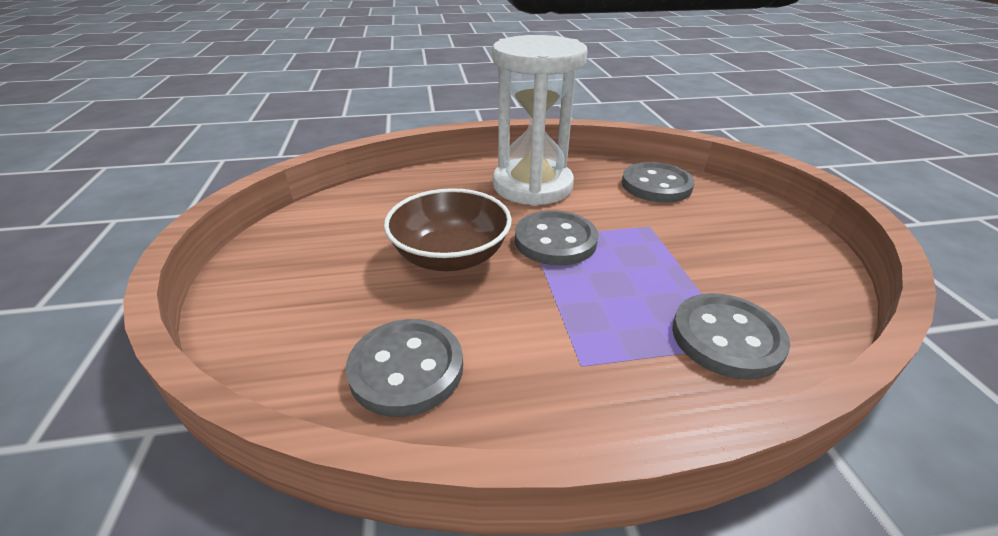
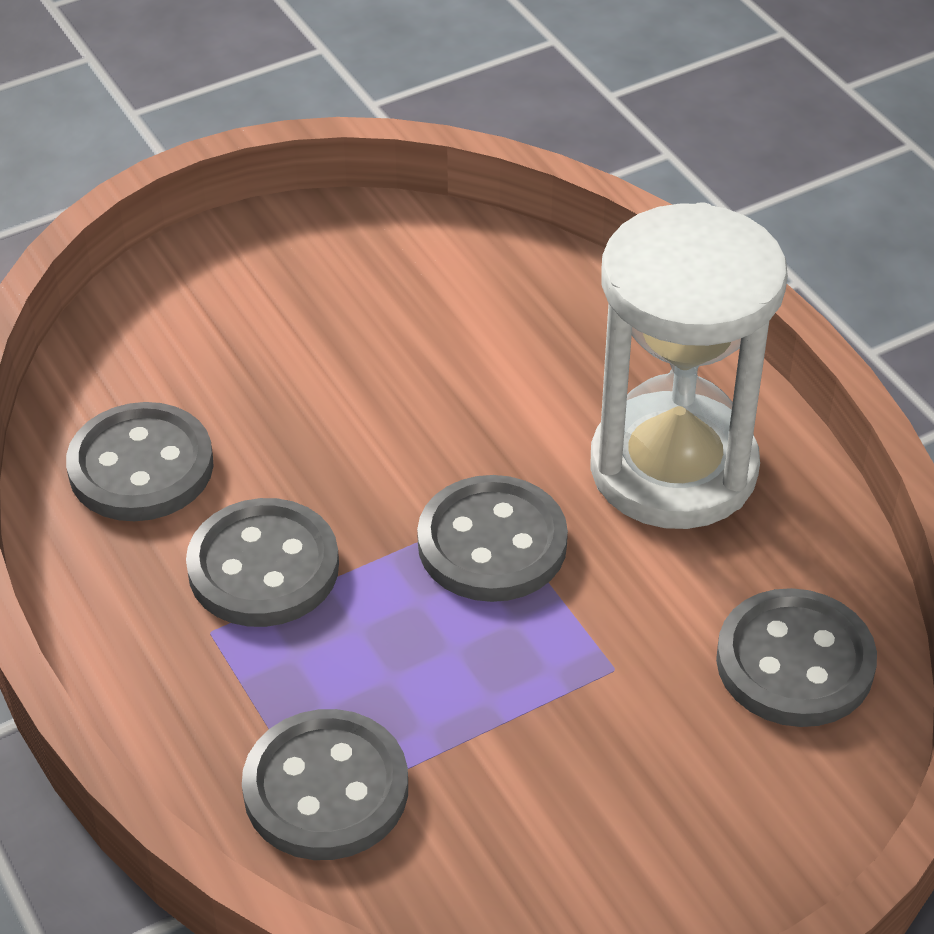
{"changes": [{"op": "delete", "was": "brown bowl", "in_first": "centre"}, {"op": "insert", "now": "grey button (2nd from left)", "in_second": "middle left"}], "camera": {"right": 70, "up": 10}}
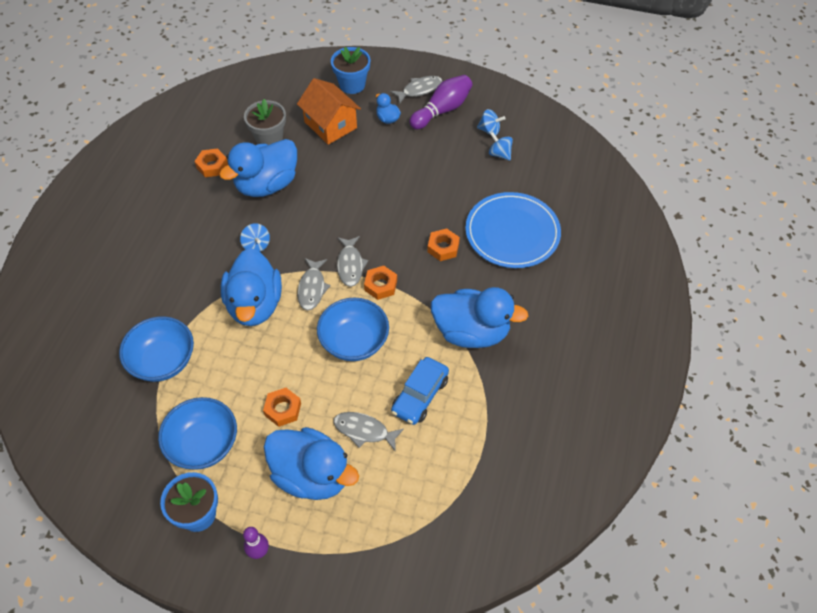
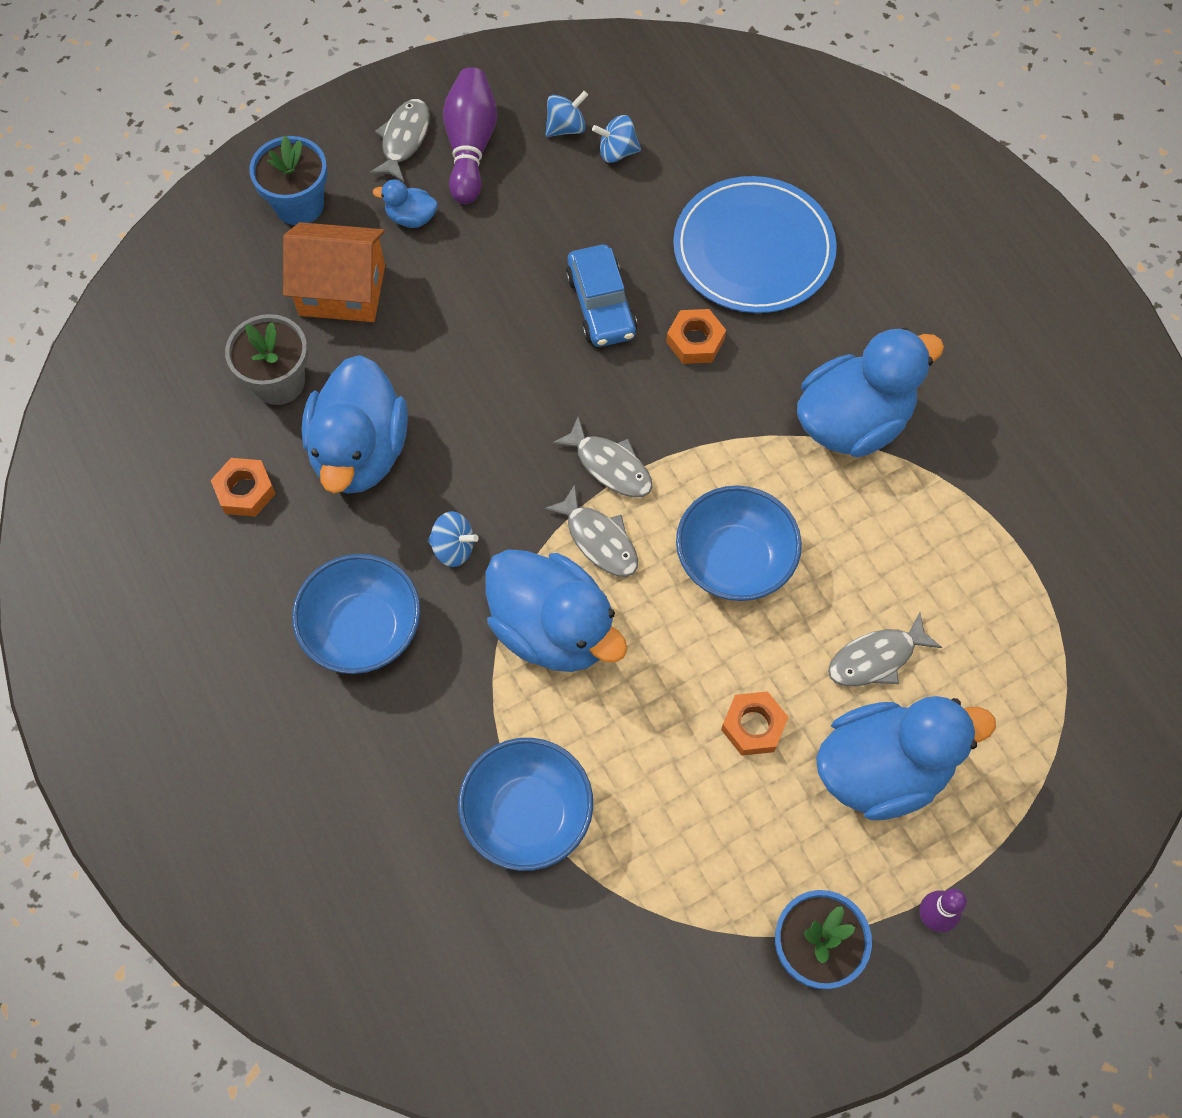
{"changes": [{"op": "delete", "was": "orange nut (3rd from left)", "in_first": "centre"}, {"op": "move", "was": "blue car", "in_first": "centre", "in_second": "top centre"}, {"op": "move", "was": "blue bowl (2nd from left in the first image)", "now": "blue bowl (1st from left)", "in_first": "bottom left", "in_second": "middle left"}], "camera": {"right": -45, "up": 10}}
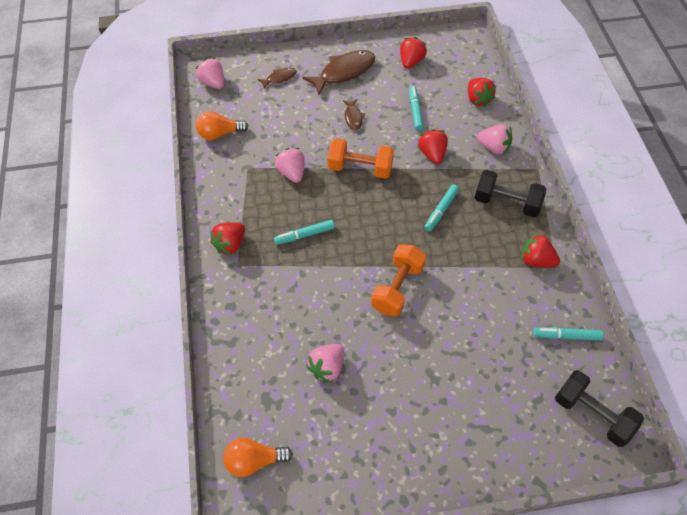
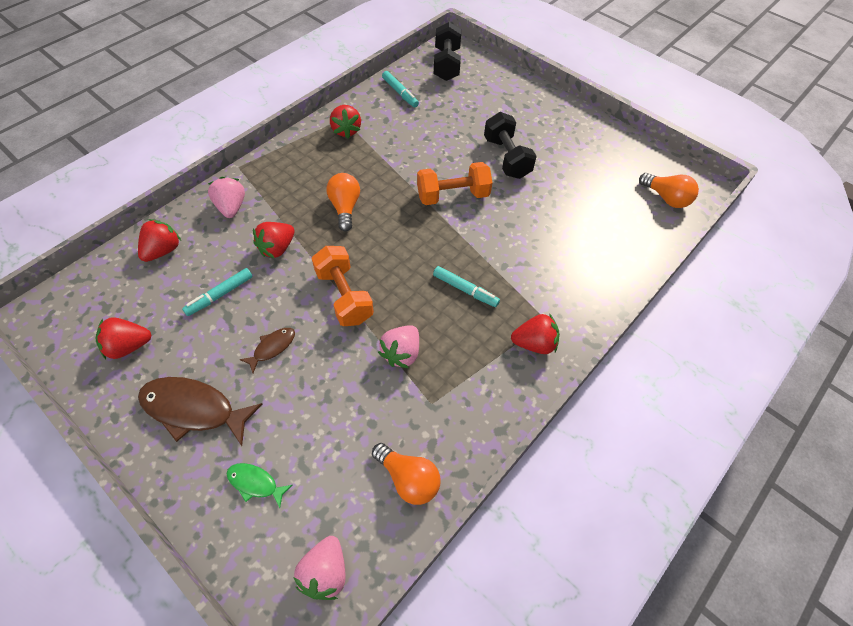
{"changes": [{"op": "recolor", "was": "brown fish (1st from left)", "now": "green fish", "in_first": "top centre", "in_second": "bottom left"}, {"op": "move", "was": "black dumbbell (1st from left in the first image)", "now": "black dumbbell (2nd from left)", "in_first": "middle right", "in_second": "top centre"}, {"op": "replace", "was": "turquoise marker (3rd from left)", "now": "orange light bulb (1st from left)", "in_first": "centre", "in_second": "top centre"}, {"op": "delete", "was": "pink strawberry (3rd from left)", "in_first": "bottom centre"}], "camera": {"right": -130, "up": 0}}
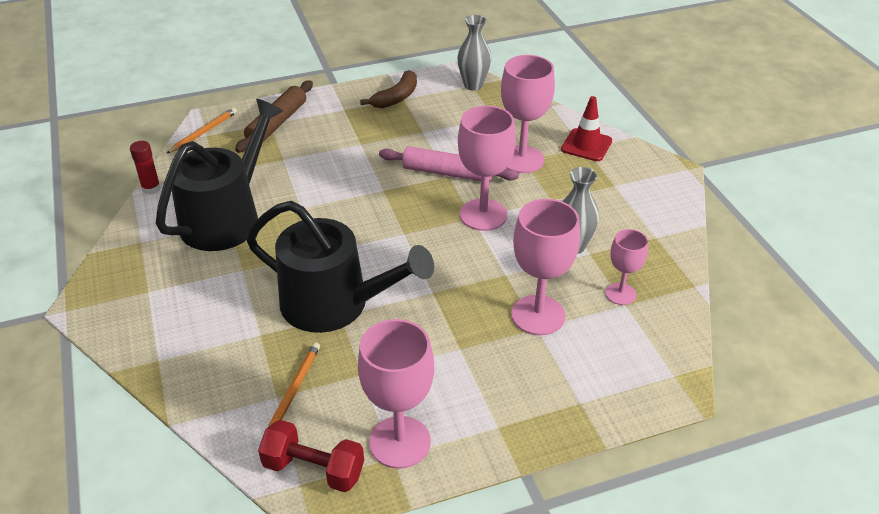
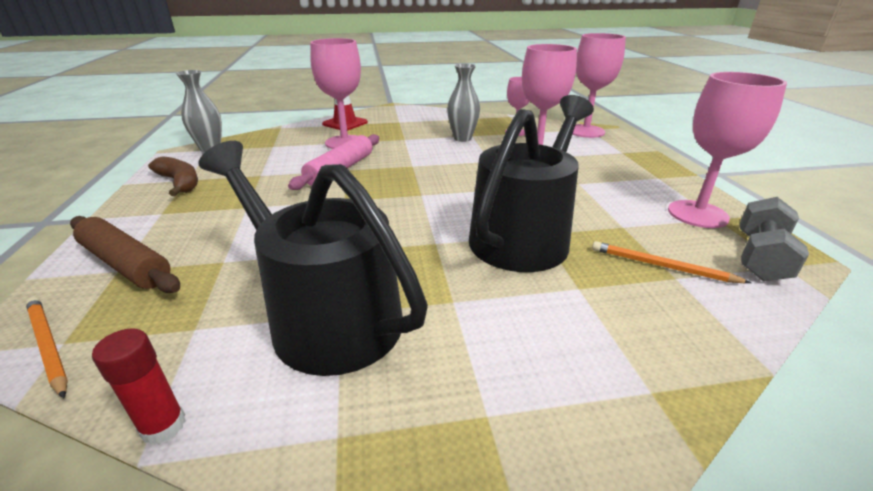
{"changes": [{"op": "move", "was": "pink goblet (2nd from left in the first image)", "now": "pink goblet (4th from left)", "in_first": "top centre", "in_second": "top right"}, {"op": "recolor", "was": "red dumbbell", "now": "grey dumbbell", "in_first": "bottom centre", "in_second": "middle right"}], "camera": {"right": -80, "up": -10}}
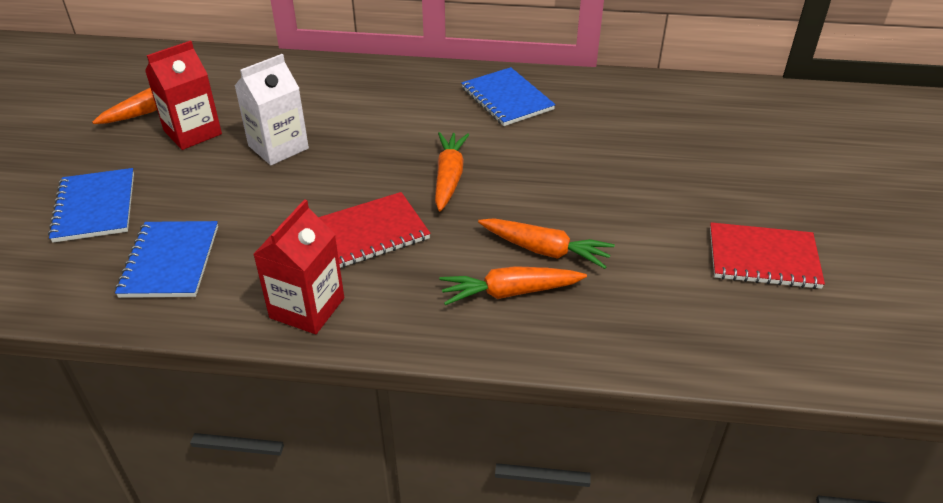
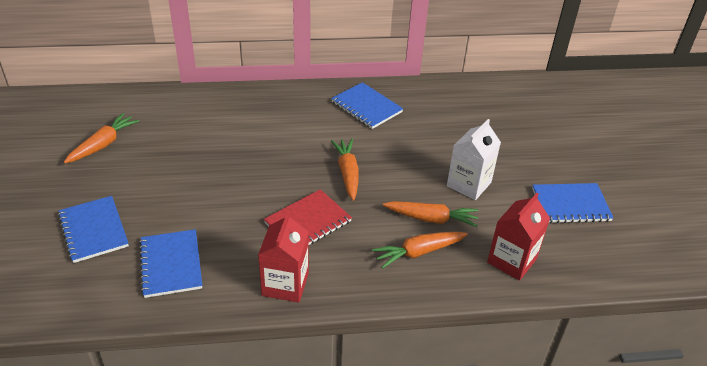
{"changes": [{"op": "move", "was": "red carton (1st from left in the first image)", "now": "red carton (2nd from left)", "in_first": "top left", "in_second": "middle right"}, {"op": "move", "was": "white carton", "in_first": "top left", "in_second": "middle right"}, {"op": "recolor", "was": "red notebook (2nd from left)", "now": "blue notebook (4th from left)", "in_first": "middle right", "in_second": "middle right"}], "camera": {"right": -15, "up": 0}}
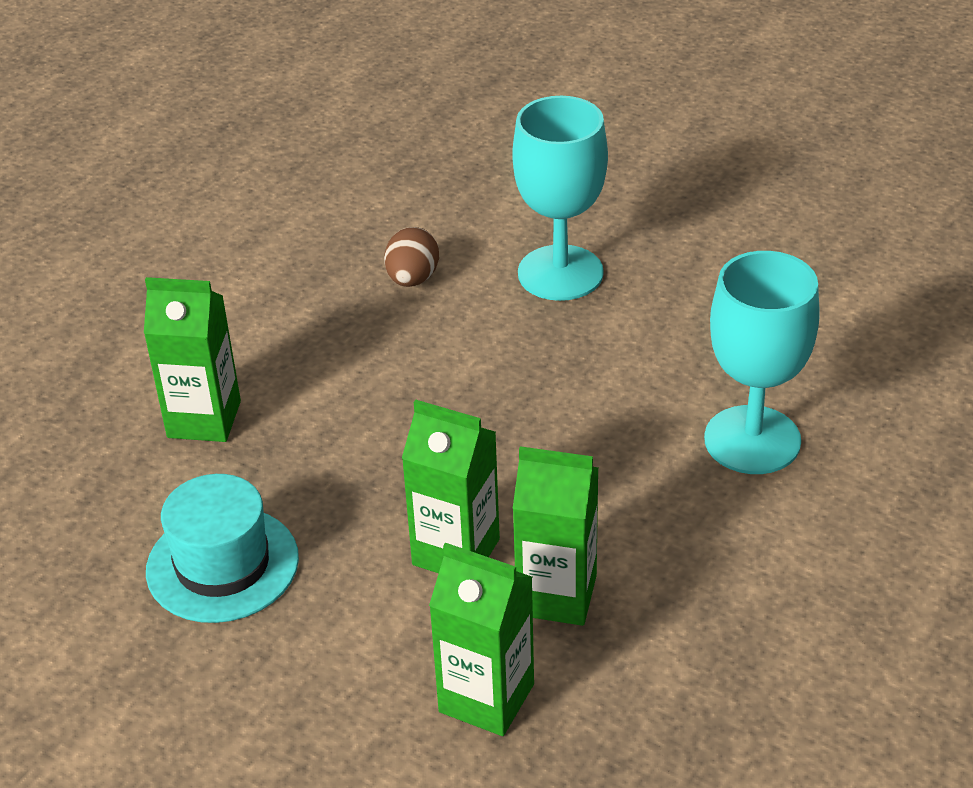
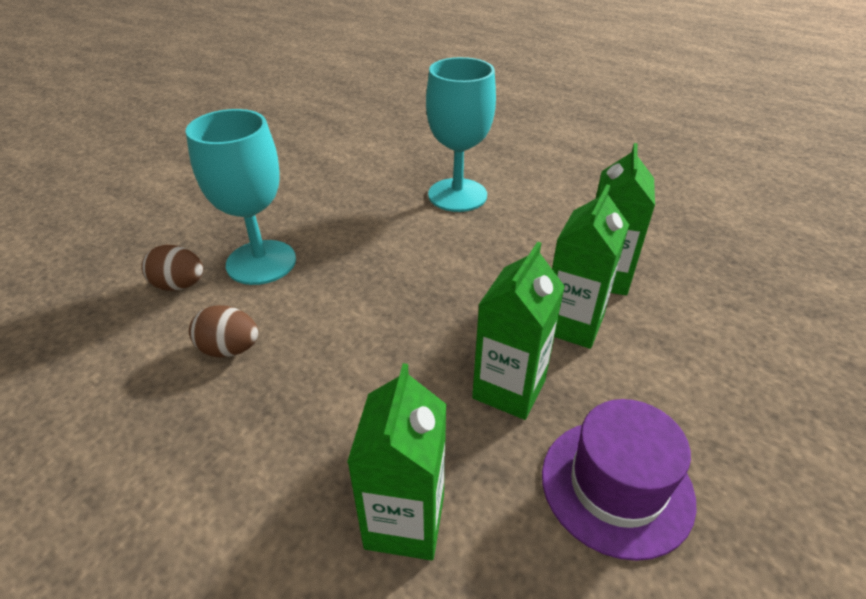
{"changes": [{"op": "recolor", "was": "turquoise hat", "now": "purple hat", "in_first": "bottom left", "in_second": "bottom right"}, {"op": "move", "was": "green carton (3rd from left in the first image)", "now": "green carton (2nd from left)", "in_first": "bottom centre", "in_second": "centre"}, {"op": "insert", "now": "brown egg (1st from left)", "in_second": "middle left"}], "camera": {"right": -90, "up": 0}}
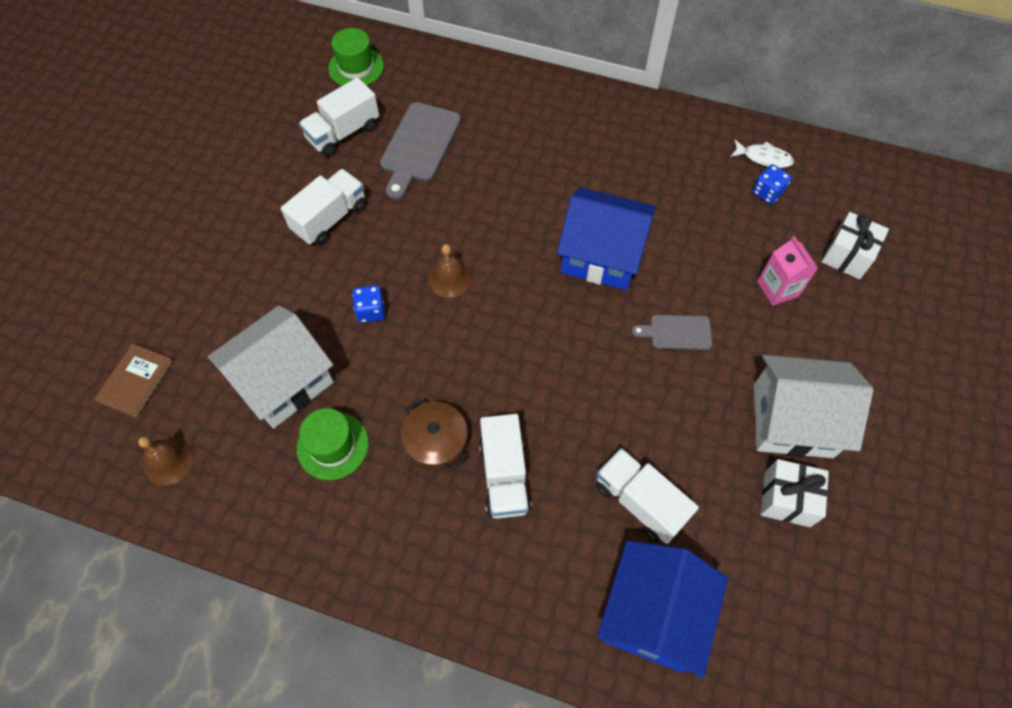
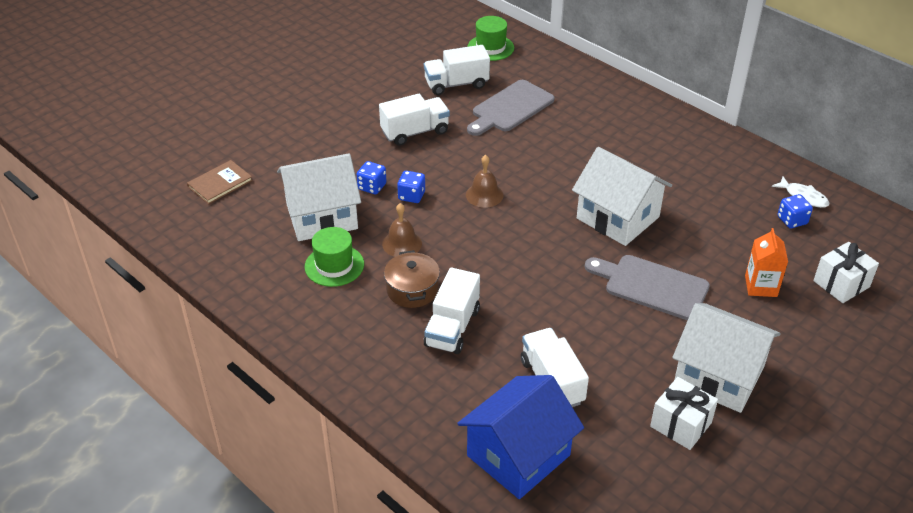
{"changes": [{"op": "recolor", "was": "blue house (1st from left)", "now": "white house (2nd from left)", "in_first": "centre", "in_second": "middle right"}, {"op": "recolor", "was": "pink carton", "now": "orange carton", "in_first": "middle right", "in_second": "middle right"}, {"op": "resize", "was": "grey cutting board (2nd from left)", "in_first": "centre", "in_second": "middle right", "ratio": 1.72}, {"op": "move", "was": "brown bell (1st from left)", "in_first": "middle left", "in_second": "centre"}, {"op": "insert", "now": "blue dice (1st from left)", "in_second": "centre"}], "camera": {"right": 25, "up": -20}}
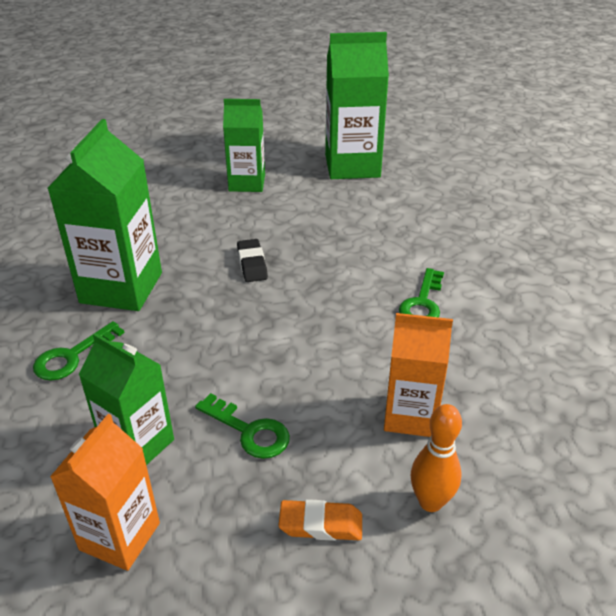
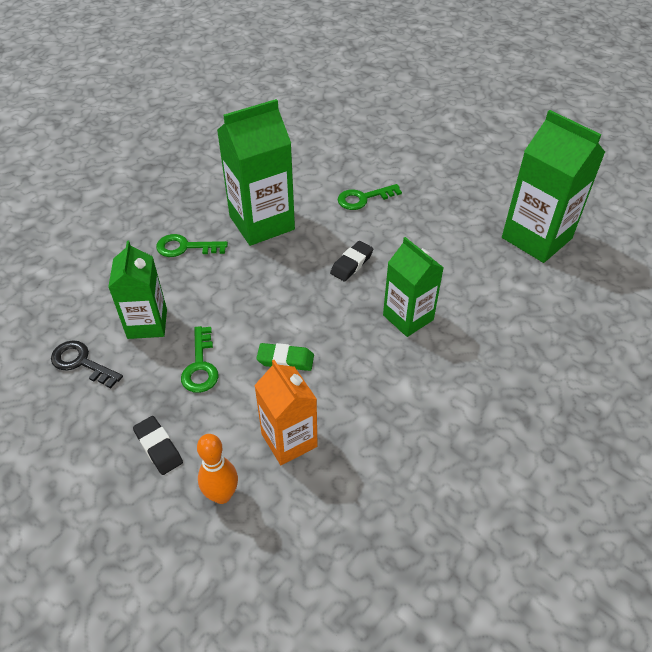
{"changes": [{"op": "move", "was": "green carton (3rd from left)", "in_first": "top centre", "in_second": "centre"}, {"op": "move", "was": "green key (3rd from left)", "in_first": "middle right", "in_second": "top centre"}, {"op": "replace", "was": "orange carton (1st from left)", "now": "black key", "in_first": "bottom left", "in_second": "middle left"}, {"op": "recolor", "was": "orange eraser", "now": "black eraser (1st from left)", "in_first": "bottom centre", "in_second": "bottom left"}, {"op": "insert", "now": "green eraser", "in_second": "centre"}], "camera": {"right": 50, "up": 10}}
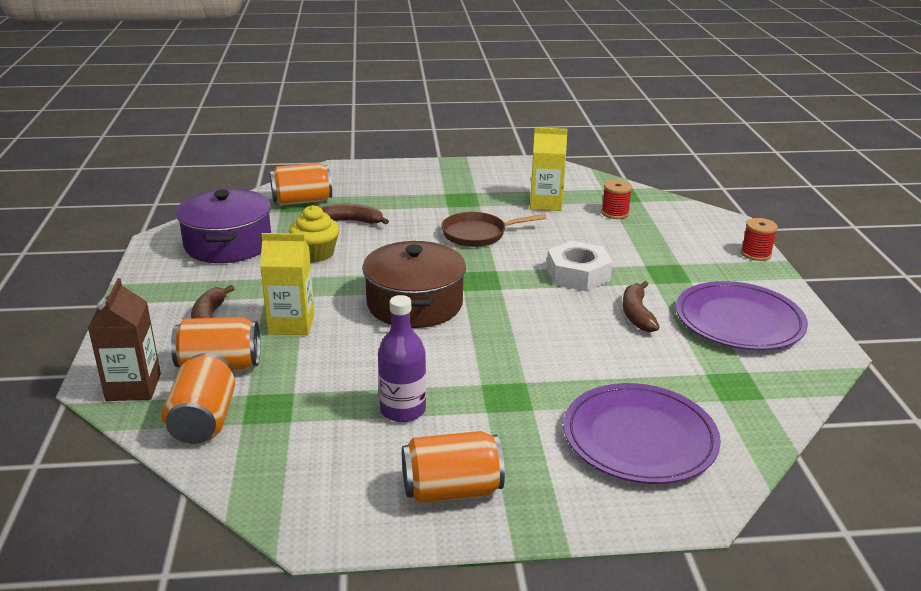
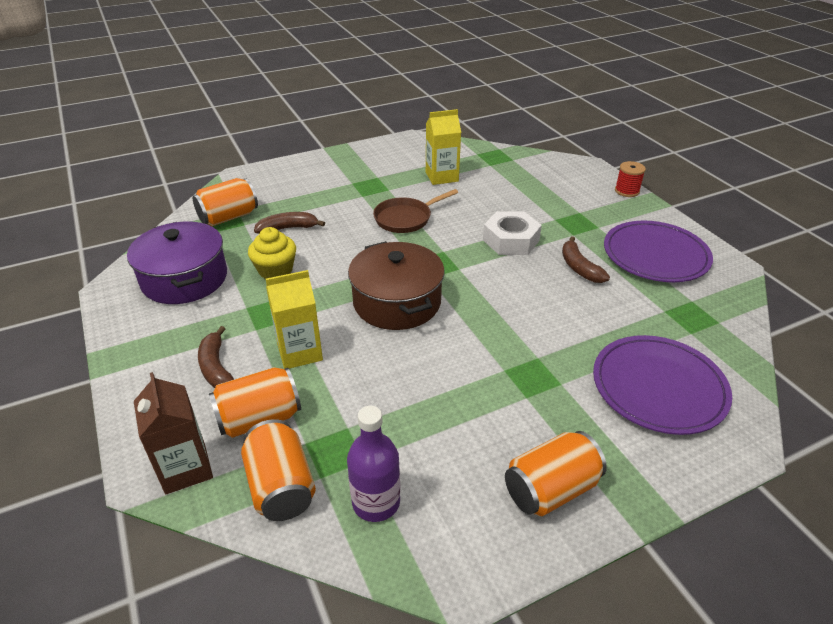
{"changes": [{"op": "delete", "was": "red spool (1st from left)", "in_first": "middle right"}, {"op": "move", "was": "purple bottle", "in_first": "centre", "in_second": "bottom centre"}], "camera": {"right": -20, "up": 10}}
